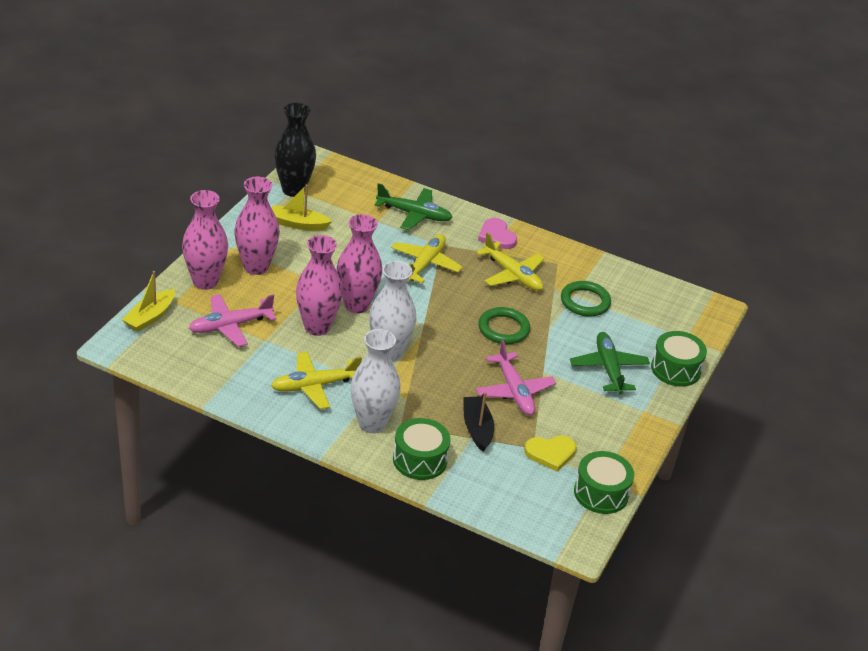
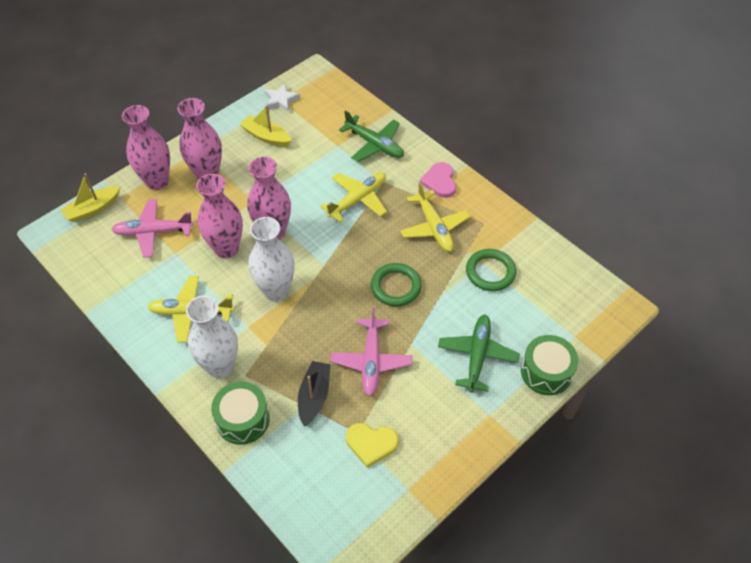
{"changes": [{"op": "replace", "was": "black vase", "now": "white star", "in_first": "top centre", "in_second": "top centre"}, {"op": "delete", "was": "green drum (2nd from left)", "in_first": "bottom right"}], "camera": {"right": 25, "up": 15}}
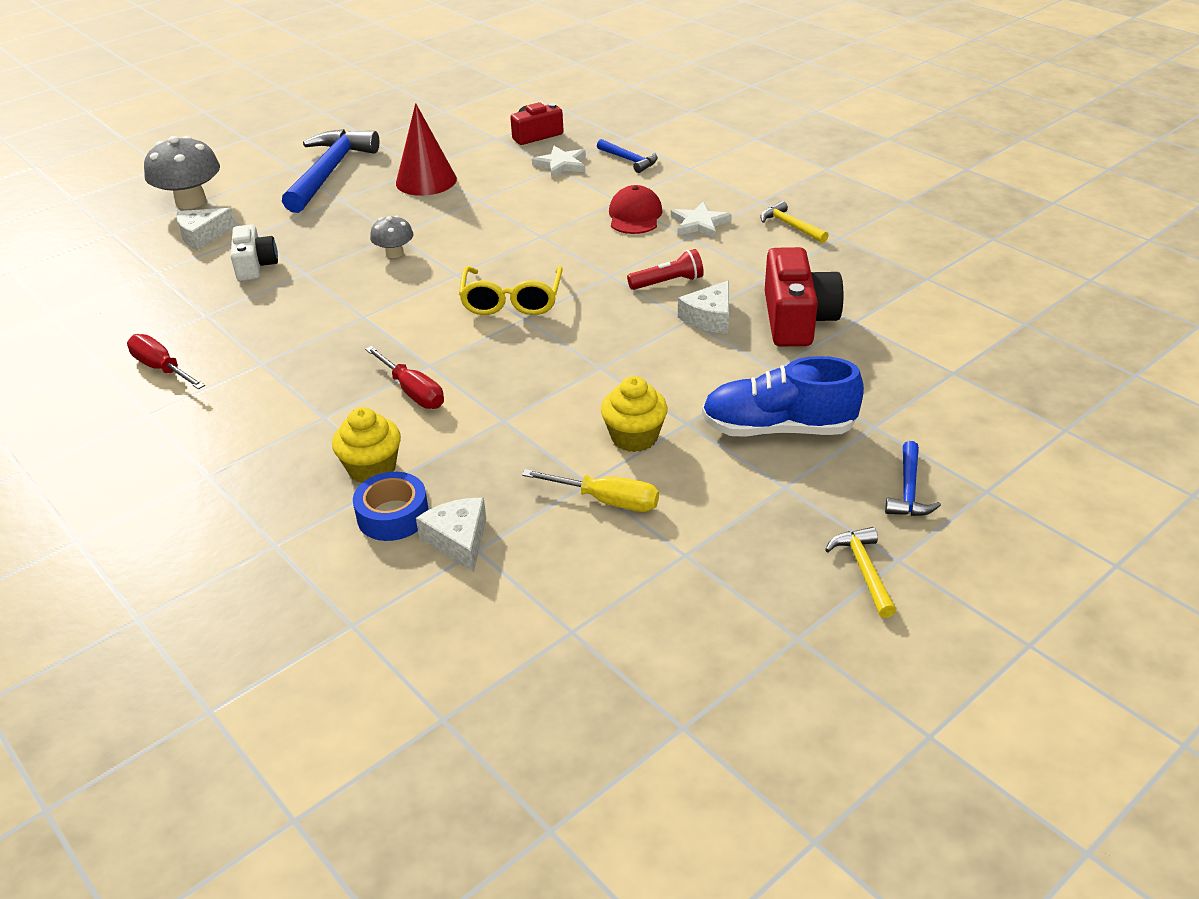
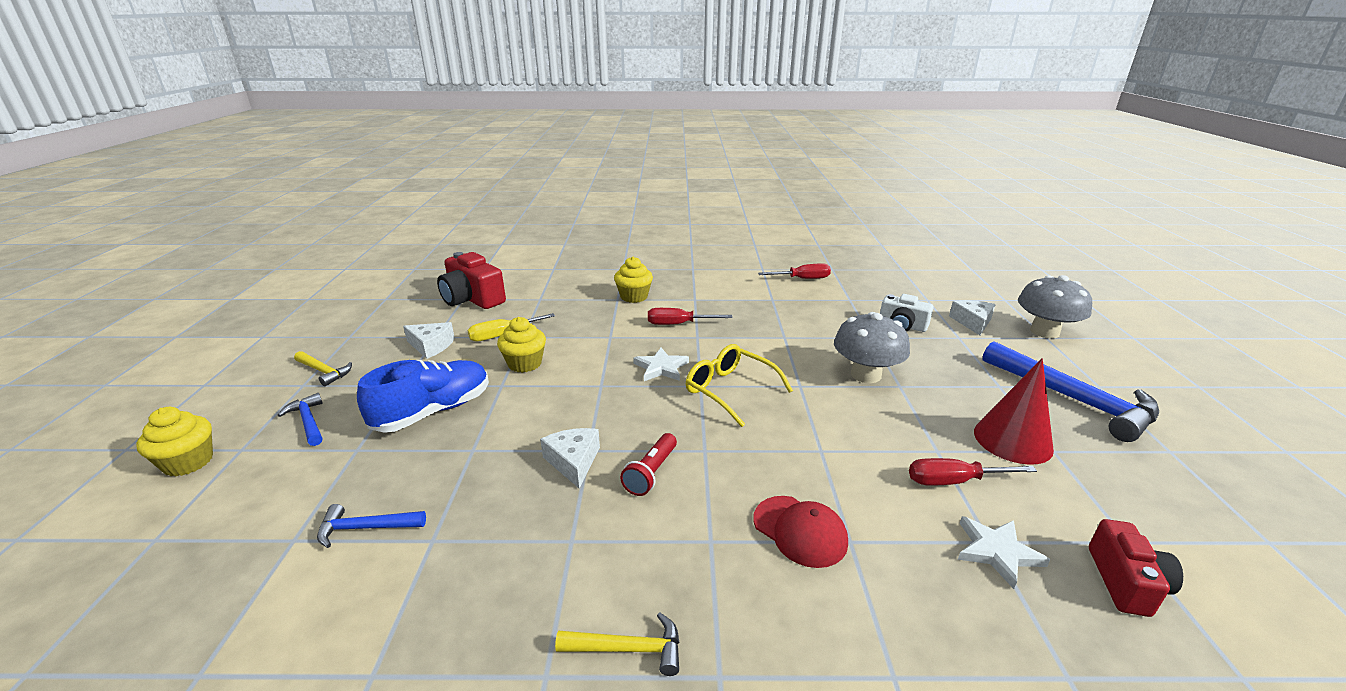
{"changes": [{"op": "move", "was": "blue hammer (2nd from left)", "in_first": "top centre", "in_second": "bottom left"}, {"op": "move", "was": "white star (2nd from left in the first image)", "now": "white star (1st from left)", "in_first": "top centre", "in_second": "centre"}, {"op": "resize", "was": "grey mushroom (2nd from left in the first image)", "in_first": "top left", "in_second": "centre", "ratio": 1.83}, {"op": "move", "was": "red camera (2nd from left in the first image)", "now": "red camera (1st from left)", "in_first": "top right", "in_second": "centre"}, {"op": "delete", "was": "blue tape", "in_first": "middle left"}, {"op": "move", "was": "white cheese (2nd from left in the first image)", "now": "white cheese (1st from left)", "in_first": "centre", "in_second": "middle left"}, {"op": "insert", "now": "yellow cupcake (1st from left)", "in_second": "middle left"}, {"op": "insert", "now": "red screwdriver (3rd from left)", "in_second": "bottom right"}], "camera": {"right": 130, "up": -10}}
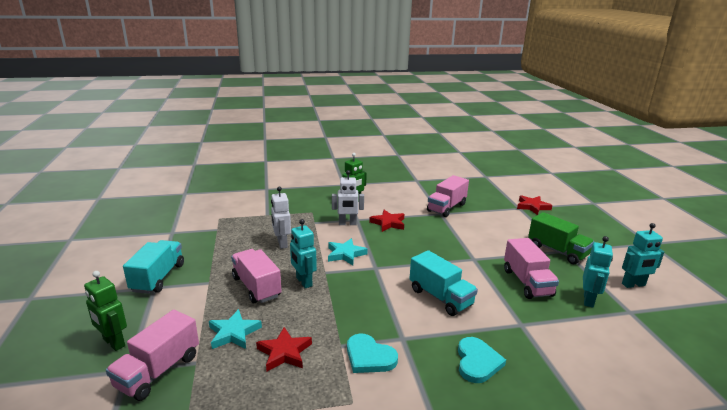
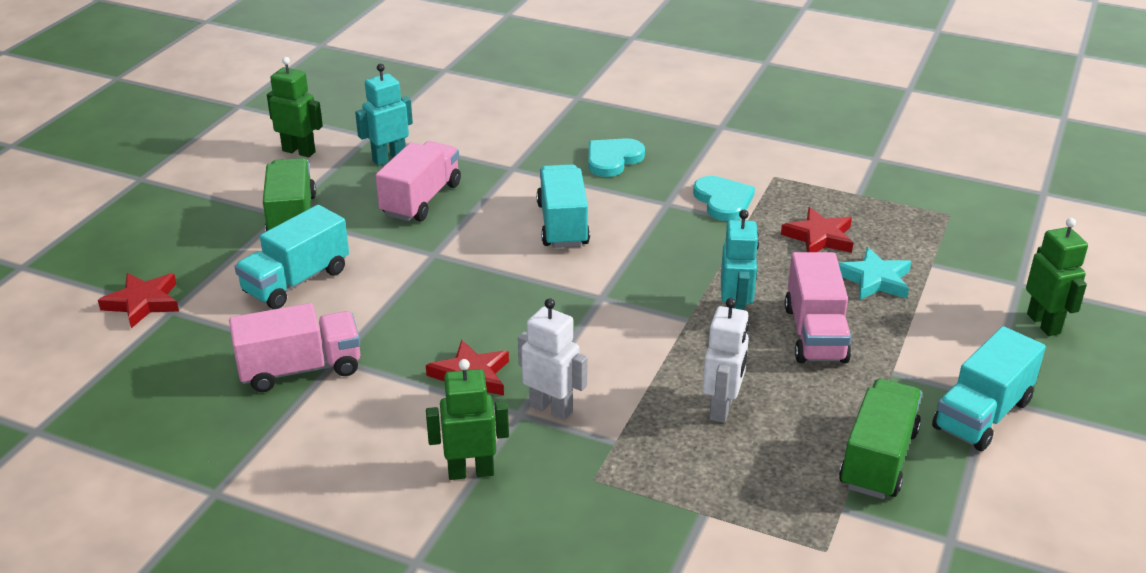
{"changes": [{"op": "recolor", "was": "turquoise robot (3rd from left)", "now": "green robot (1st from left)", "in_first": "middle right", "in_second": "top left"}, {"op": "delete", "was": "turquoise star (2nd from left)", "in_first": "centre"}, {"op": "delete", "was": "pink truck (1st from left)", "in_first": "bottom left"}, {"op": "insert", "now": "turquoise truck (1st from left)", "in_second": "middle left"}, {"op": "insert", "now": "green truck (2nd from left)", "in_second": "bottom right"}], "camera": {"right": -145, "up": 10}}
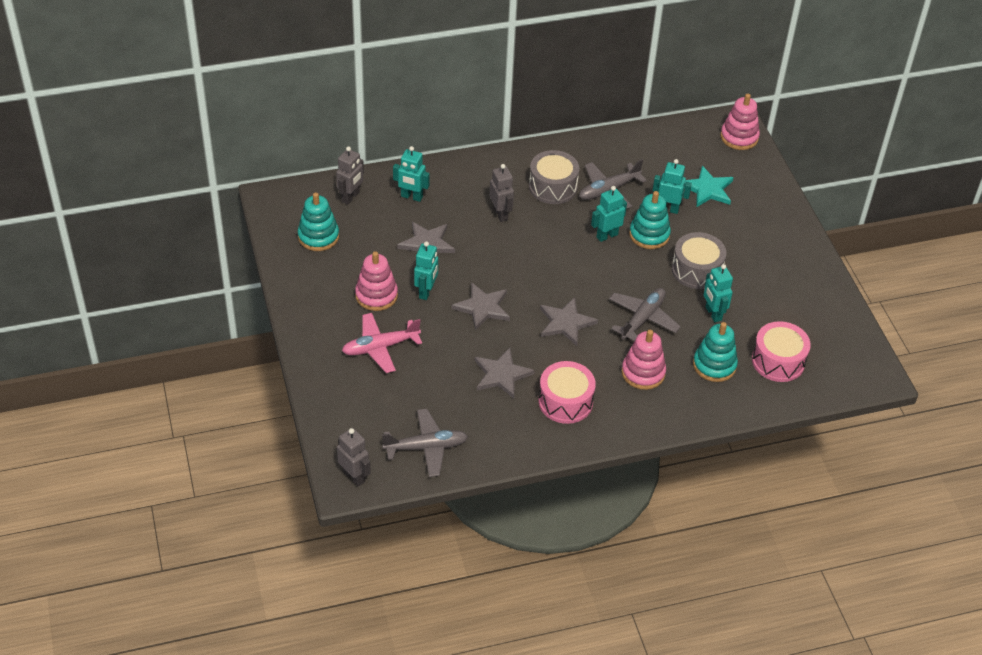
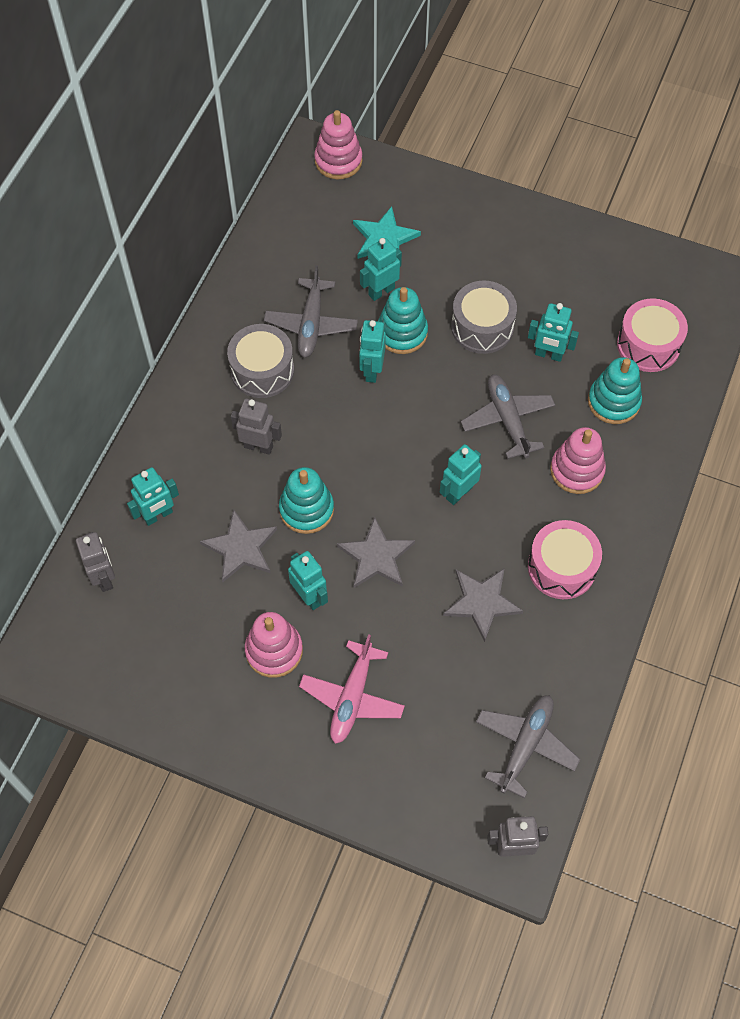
{"changes": [{"op": "move", "was": "turquoise stacking toy (1st from left)", "in_first": "middle left", "in_second": "centre"}, {"op": "replace", "was": "grey star (4th from left)", "now": "turquoise robot (5th from left)", "in_first": "centre", "in_second": "centre"}], "camera": {"right": -50, "up": 15}}
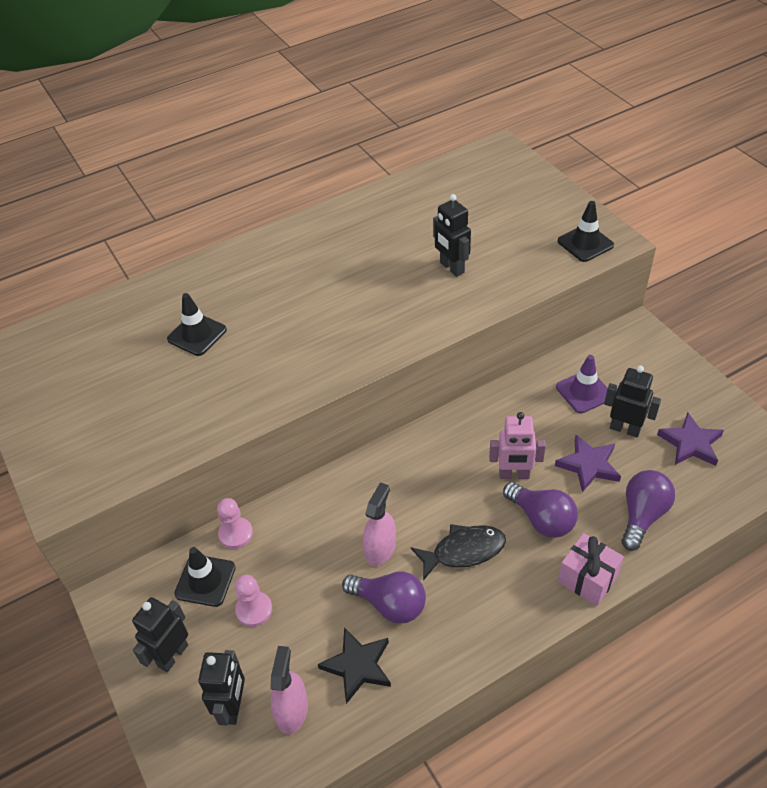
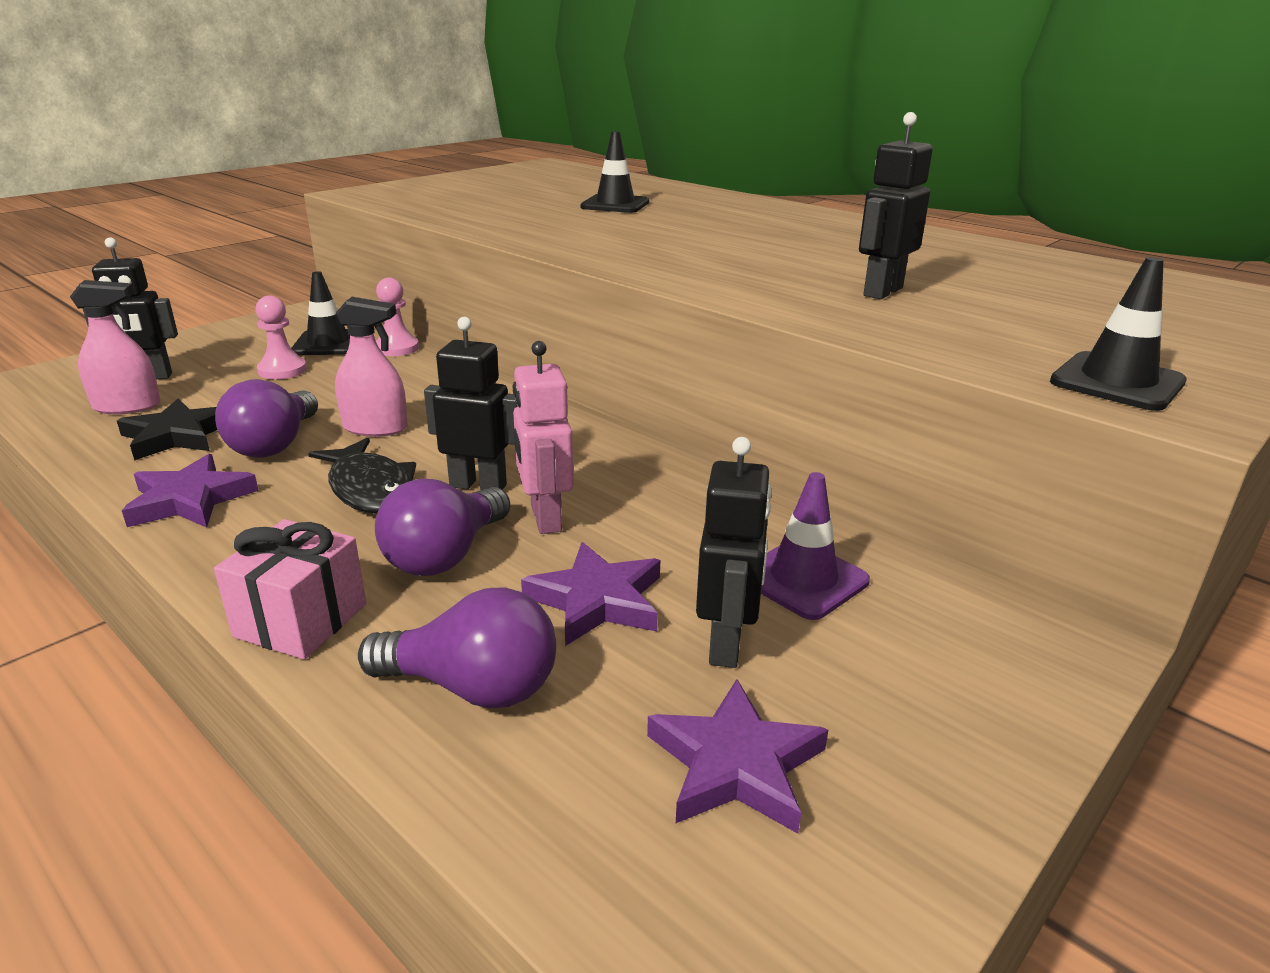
{"changes": [{"op": "move", "was": "black robot (1st from left in the first image)", "now": "black robot (2nd from left)", "in_first": "bottom left", "in_second": "centre"}, {"op": "insert", "now": "purple star (1st from left)", "in_second": "middle left"}], "camera": {"right": 70, "up": -20}}
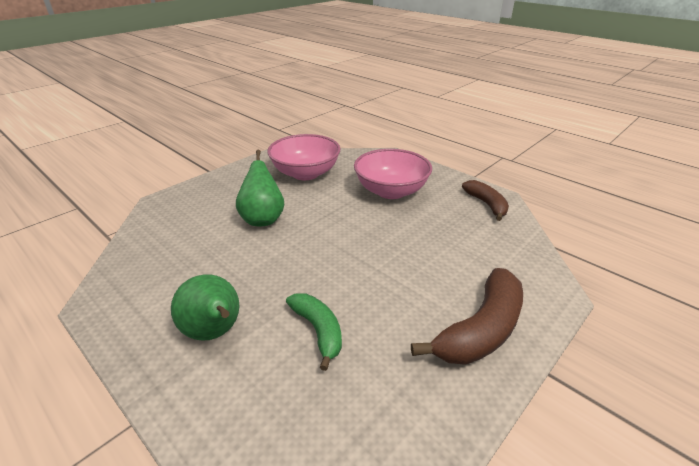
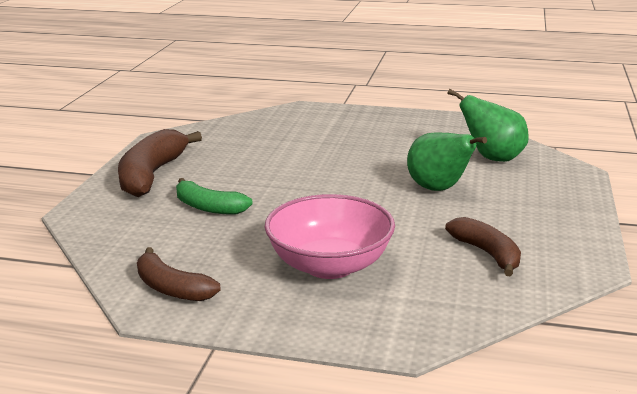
{"changes": [{"op": "replace", "was": "pink bowl (1st from left)", "now": "brown banana (3rd from left)", "in_first": "centre", "in_second": "middle right"}, {"op": "move", "was": "green pear (1st from left in the first image)", "now": "green pear (2nd from left)", "in_first": "middle left", "in_second": "top right"}, {"op": "move", "was": "green banana", "in_first": "bottom centre", "in_second": "centre"}], "camera": {"right": 150, "up": -10}}
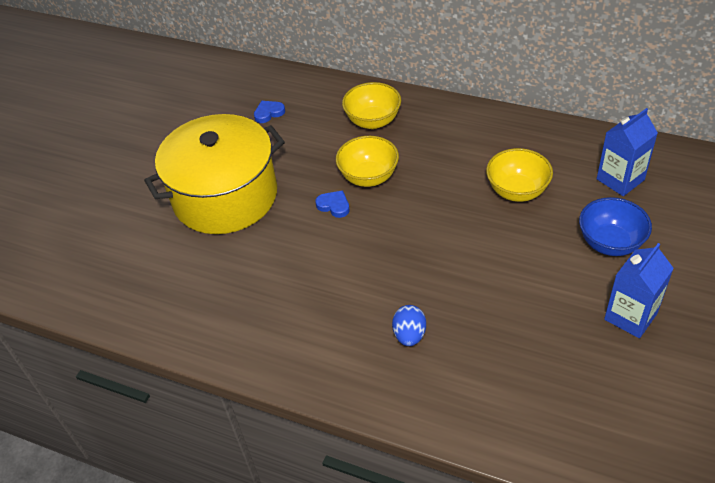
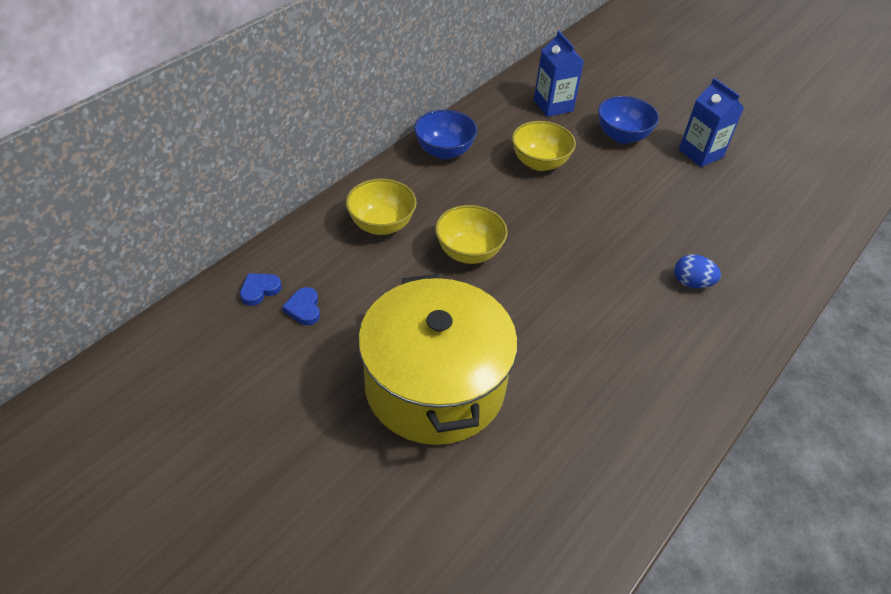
{"changes": [{"op": "move", "was": "blue heart (2nd from left in the first image)", "now": "blue heart (1st from left)", "in_first": "centre", "in_second": "middle left"}, {"op": "insert", "now": "blue bowl (1st from left)", "in_second": "top centre"}], "camera": {"right": -80, "up": 0}}
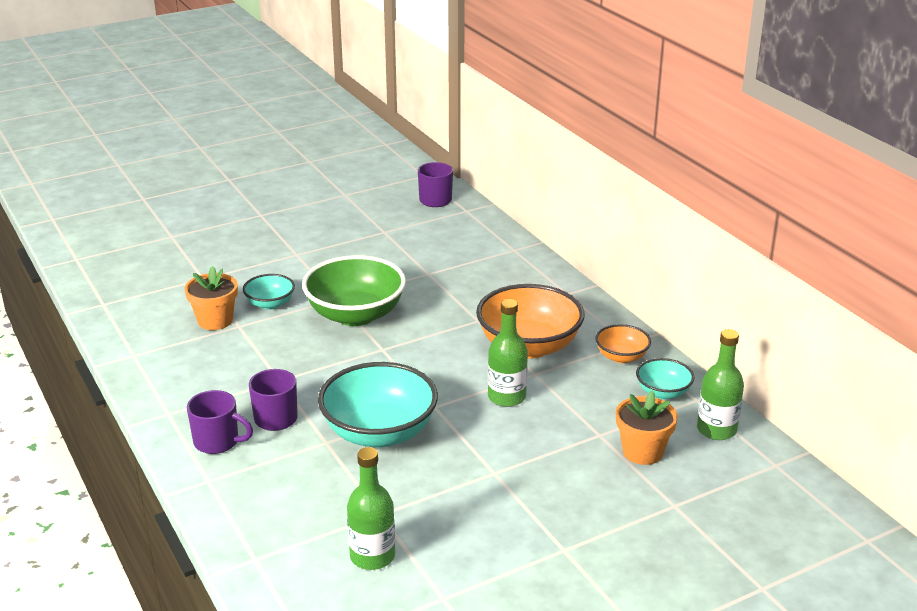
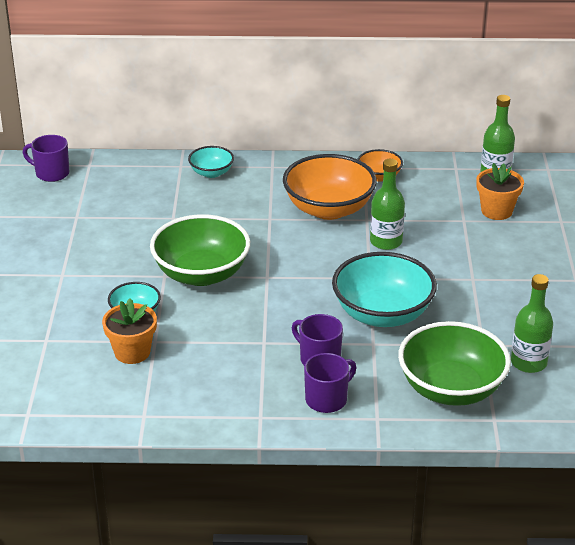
{"changes": [{"op": "move", "was": "turquoise bowl (3rd from left in the first image)", "now": "turquoise bowl (2nd from left)", "in_first": "middle right", "in_second": "top centre"}, {"op": "insert", "now": "green bowl (2nd from left)", "in_second": "middle right"}], "camera": {"right": -60, "up": 5}}
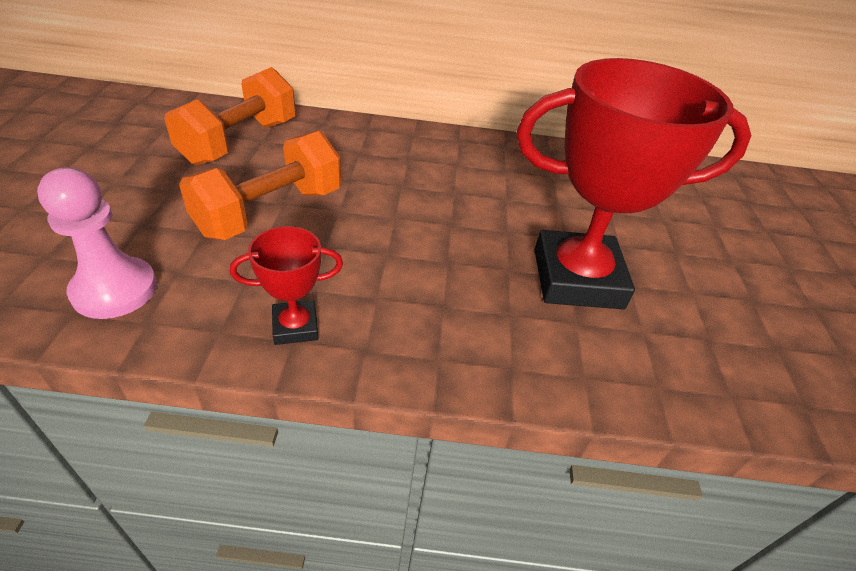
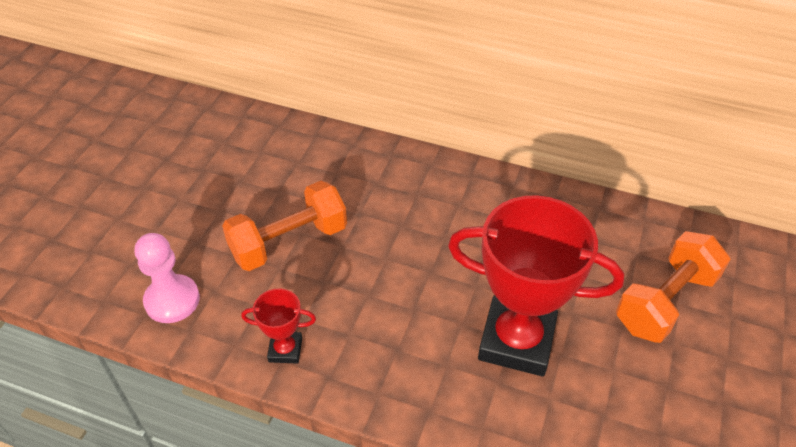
{"changes": [{"op": "move", "was": "orange dumbbell (1st from left in the first image)", "now": "orange dumbbell (2nd from left)", "in_first": "top left", "in_second": "middle right"}], "camera": {"right": 20, "up": 5}}
